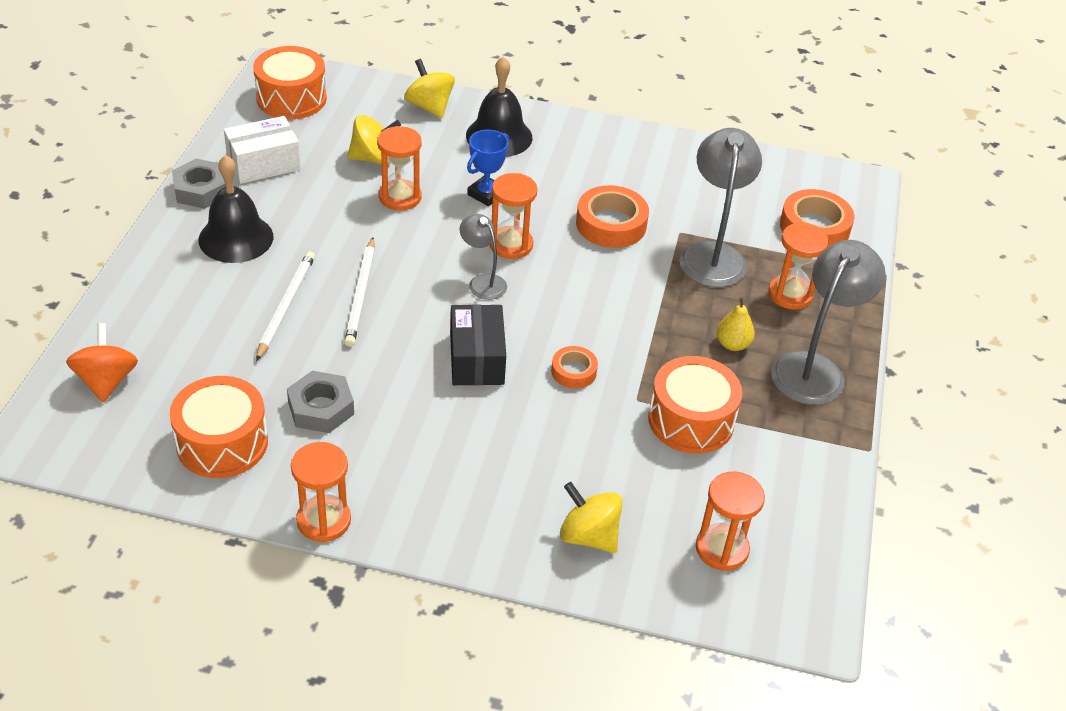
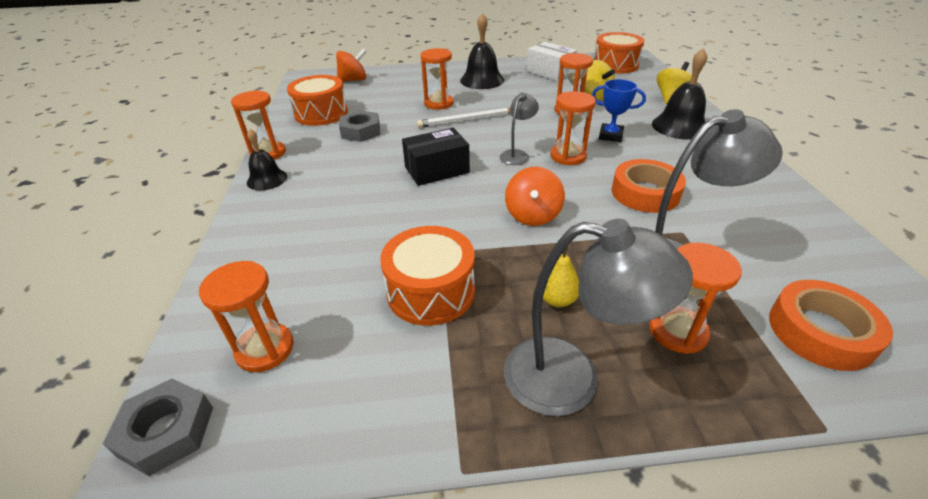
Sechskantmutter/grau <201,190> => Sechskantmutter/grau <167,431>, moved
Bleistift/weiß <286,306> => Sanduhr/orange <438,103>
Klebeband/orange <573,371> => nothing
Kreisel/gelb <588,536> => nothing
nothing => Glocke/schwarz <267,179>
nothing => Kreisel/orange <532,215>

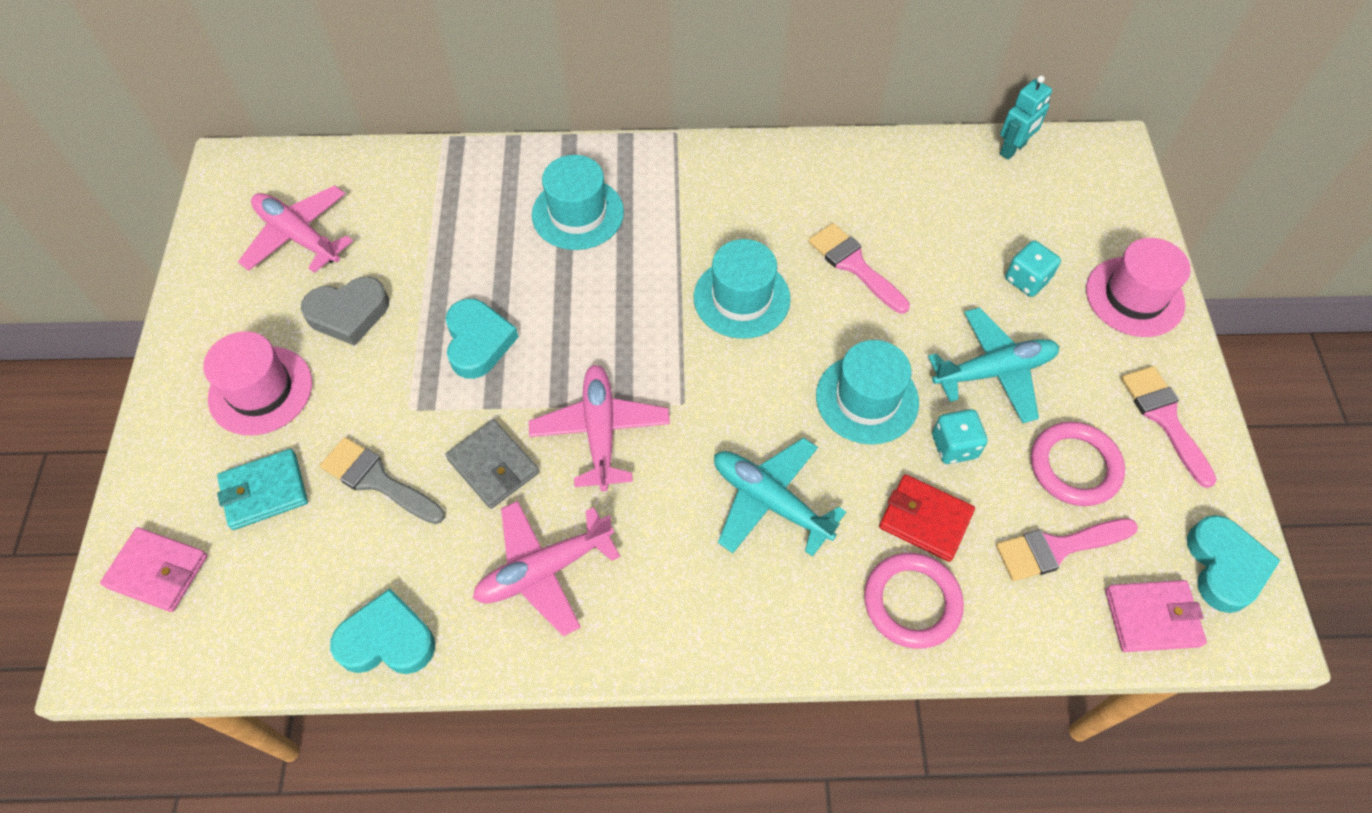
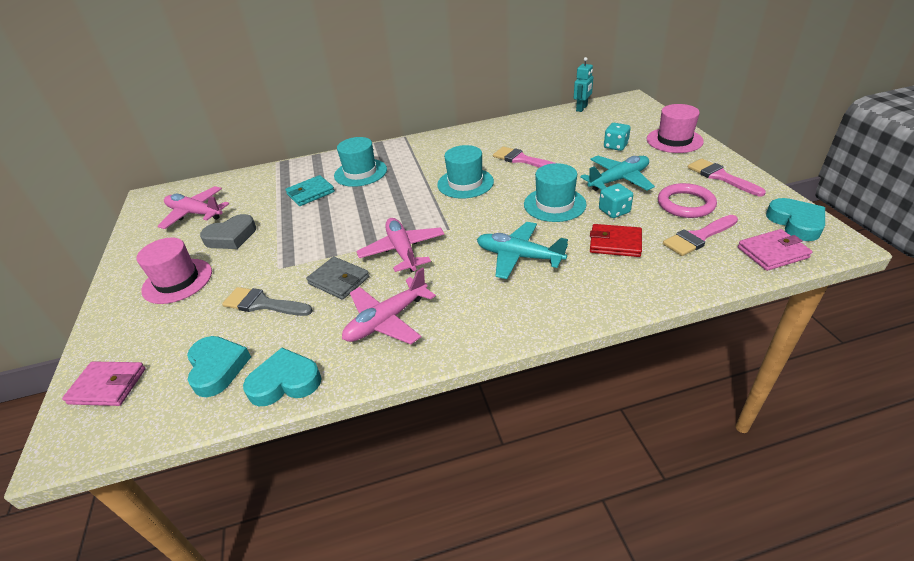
Herz/türkis <478,342> => Herz/türkis <217,368>, moved
Geldbörse/türkis <264,491> => Geldbörse/türkis <310,193>, moved
Ring/rosa <912,602> => nothing

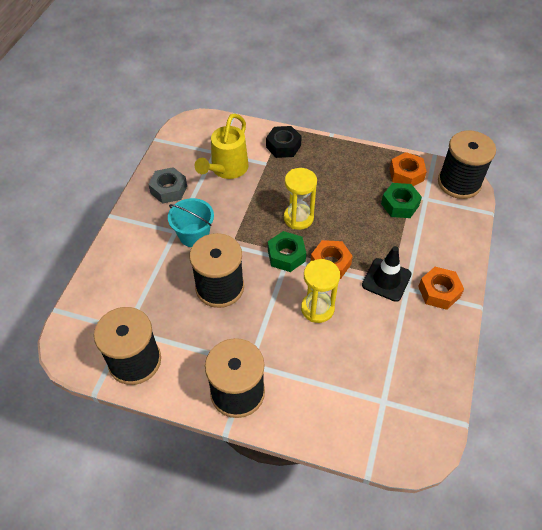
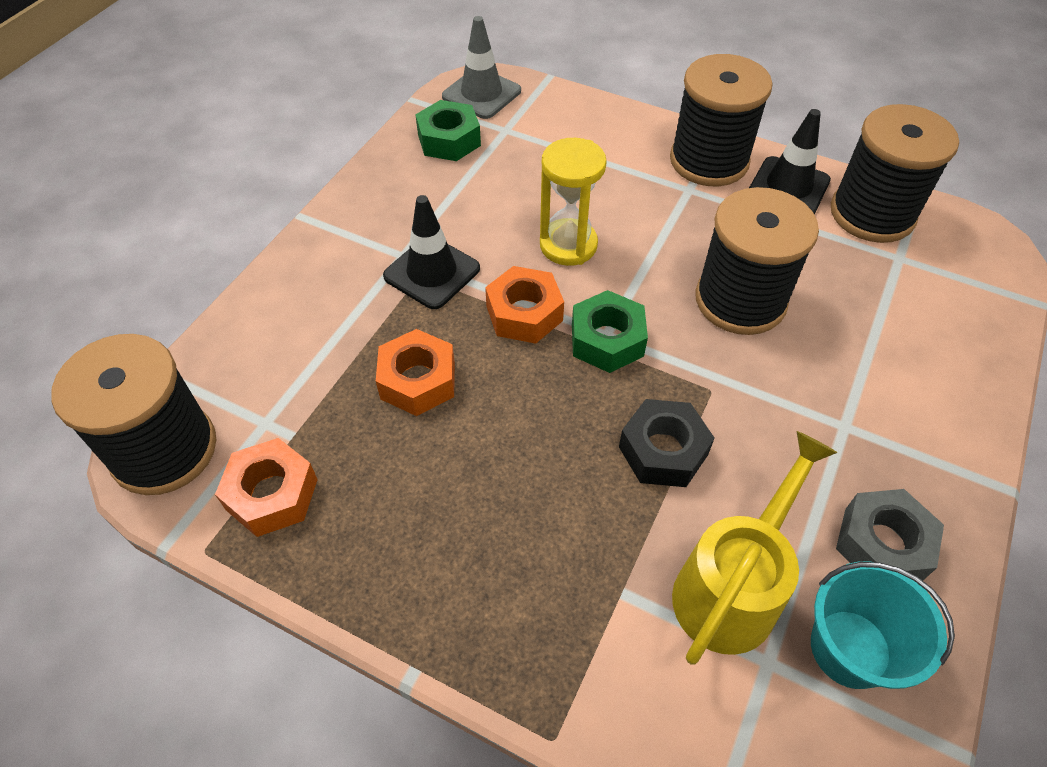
Sechskantmutter/schwarz <283,146> => Sechskantmutter/schwarz <663,451>, moved
Sanduhr/gelb <298,218> => nothing
Sechskantmutter/grün <400,205> => Sechskantmutter/grün <449,140>, moved
Eimer/türkis <194,235> => Eimer/türkis <850,648>, moved
Sechskantmutter/orange <439,292> => Sechskantmutter/orange <418,380>, moved
nothing => Leitkegel/grau <481,94>
nothing => Leitkegel/schwarz <788,187>

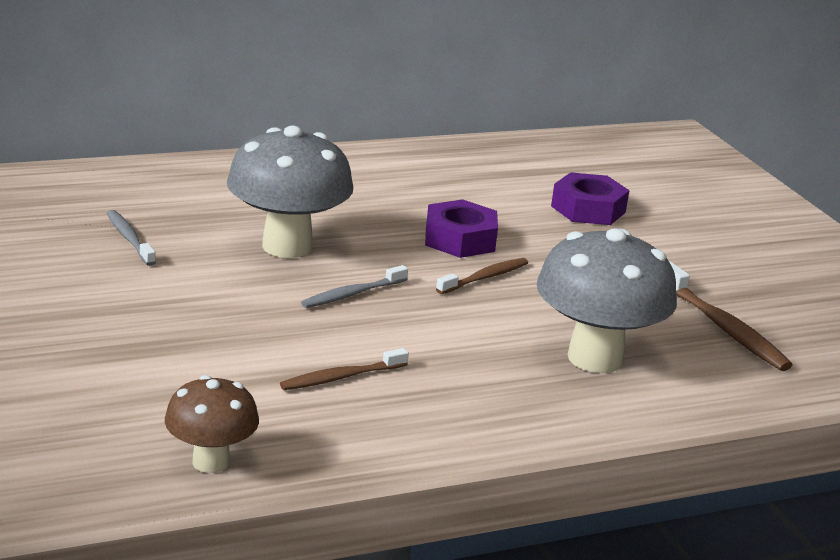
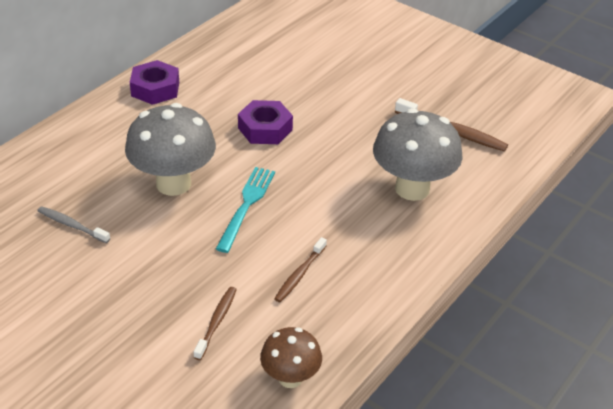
Sechskantmutter/lila <588,209> => Sechskantmutter/lila <155,89>, moved
Zahnbürste/braun <484,277> => Zahnbürste/braun <216,322>, moved
Zahnbürste/grau <352,294> => Gabel/türkis <246,205>

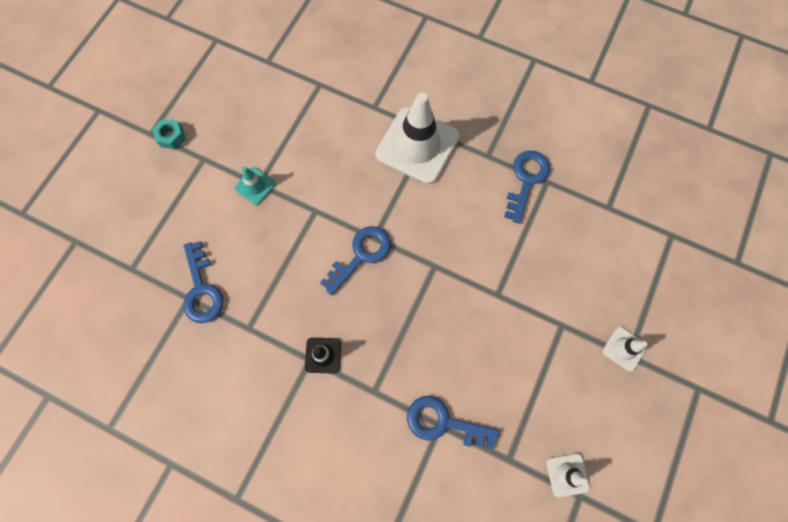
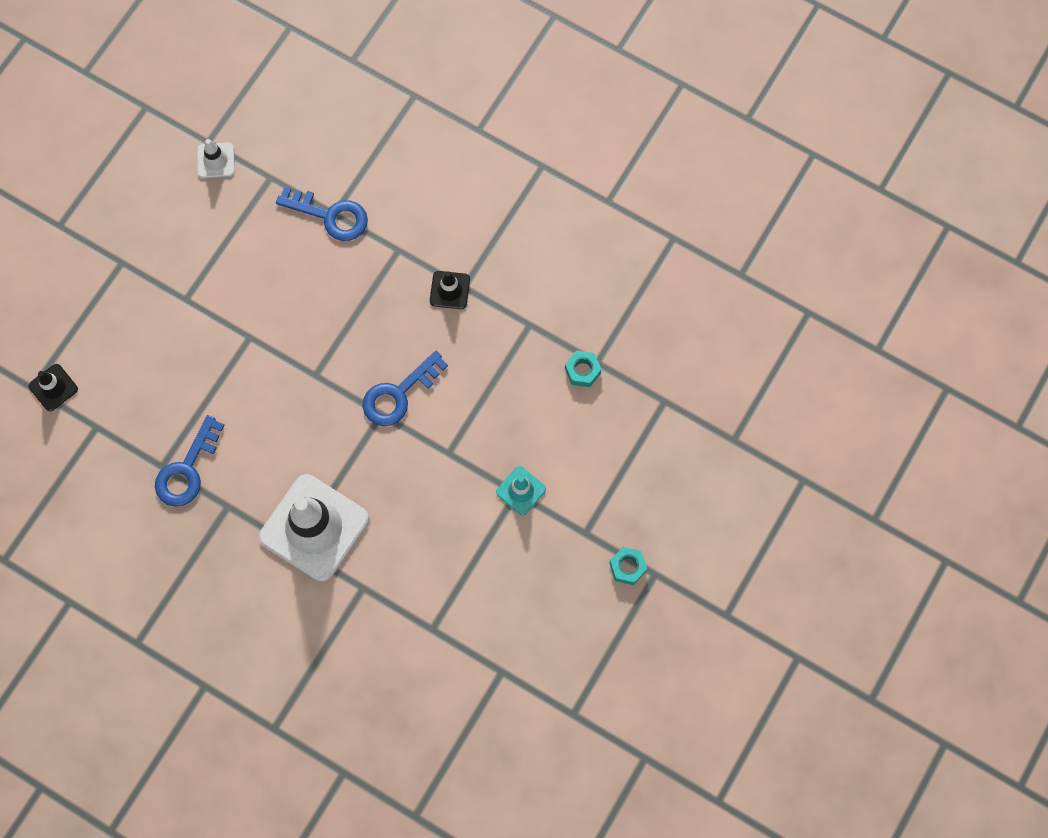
Schlüssel/blau <202,289> => Sechskantmutter/türkis <582,371>
Leitkegel/weiß <624,348> => nothing
nothing => Leitkegel/schwarz <53,387>

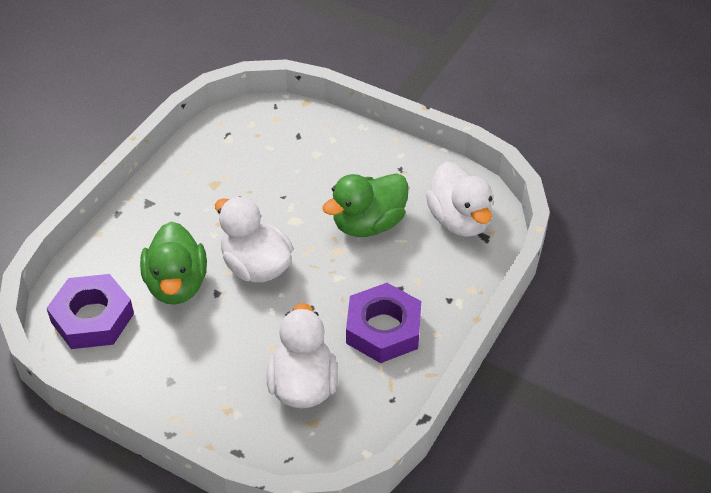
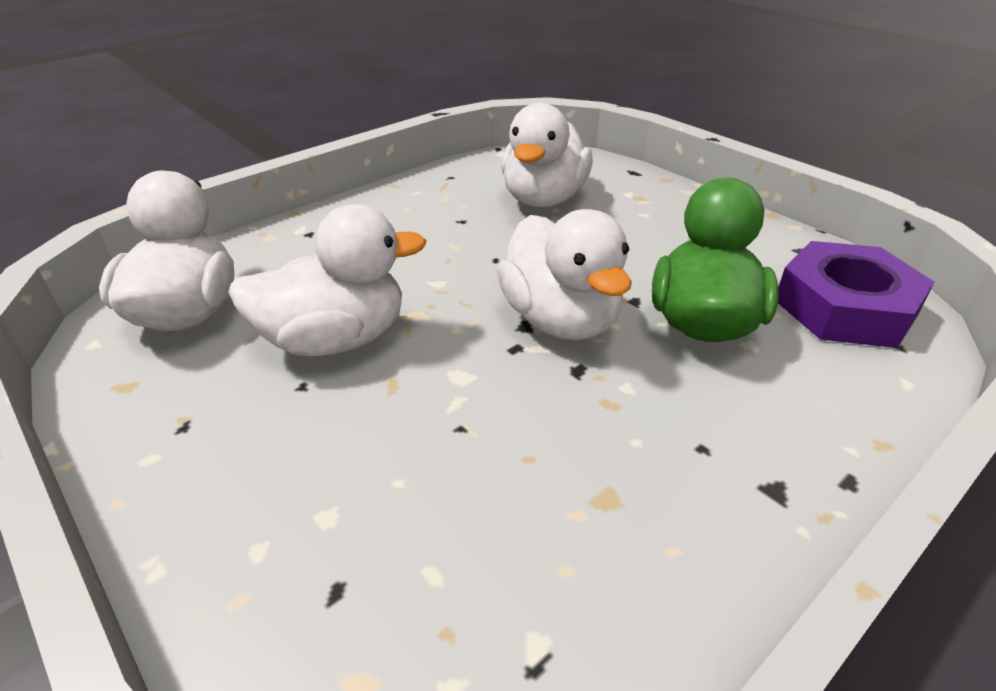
Ente/grün <368,224> => Ente/weiß <335,339>
Sechskantmutter/lila <383,329> => nothing

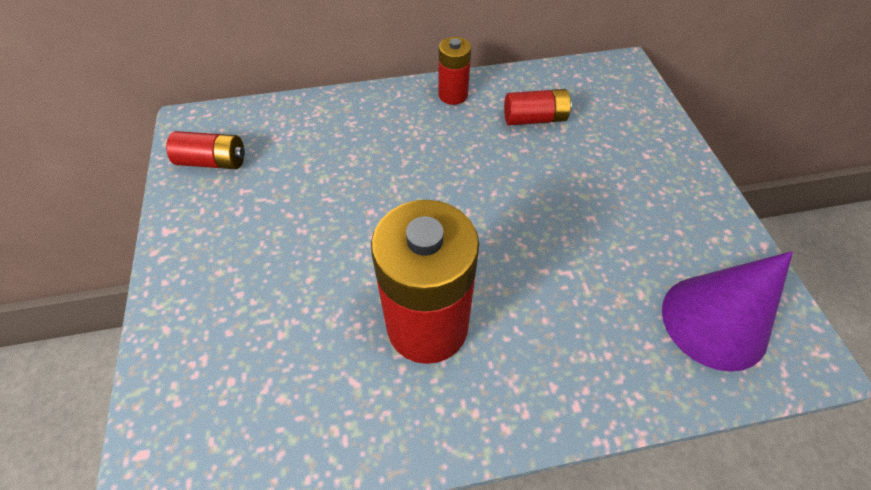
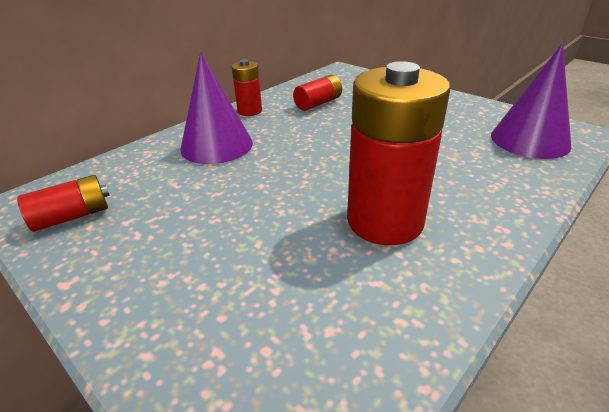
nothing => Kegel/lila <216,145>

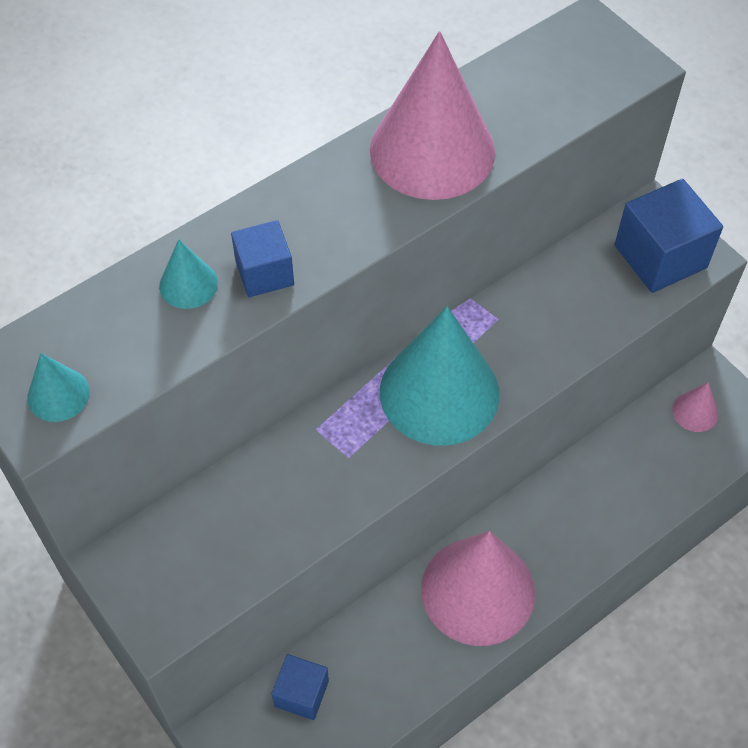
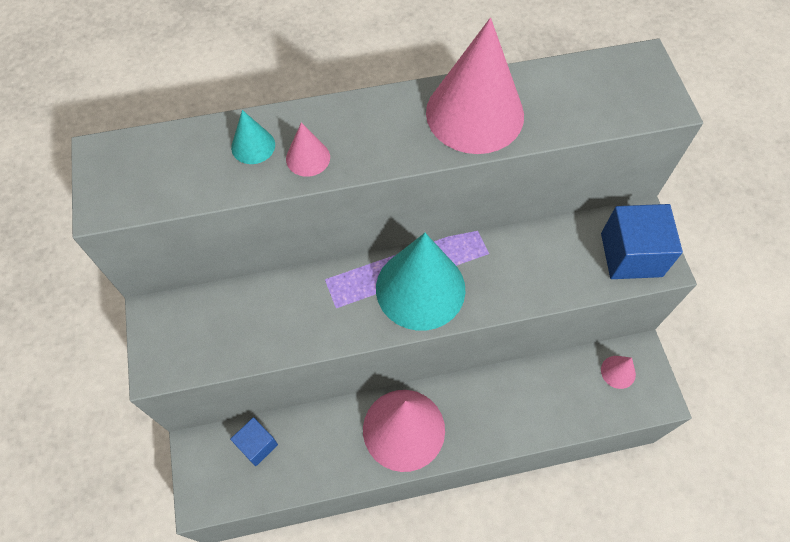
Kubus/blau <264,273> => Kegel/rosa <308,158>
Kegel/türkis <58,394> => nothing

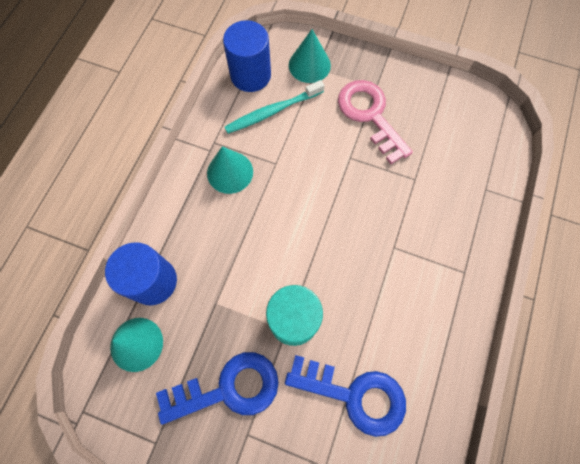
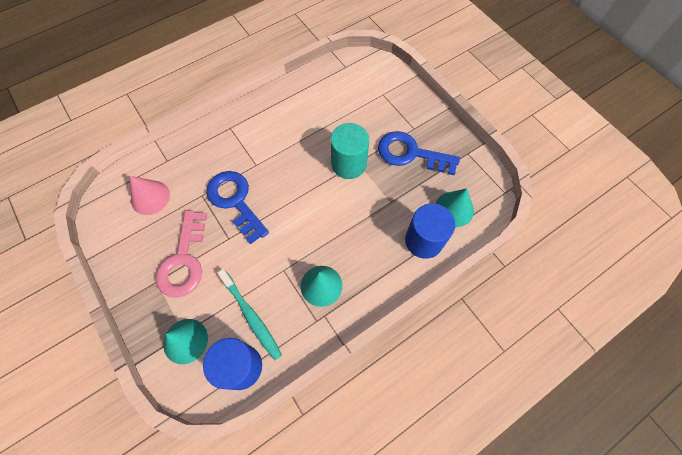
Zahnbürste/türkis <272,111> => Zahnbürste/türkis <251,316>, 45 degrees clockwise
Schlüssel/blau <354,394> => Schlüssel/blau <235,201>, moved
nothing => Kegel/rosa <150,197>

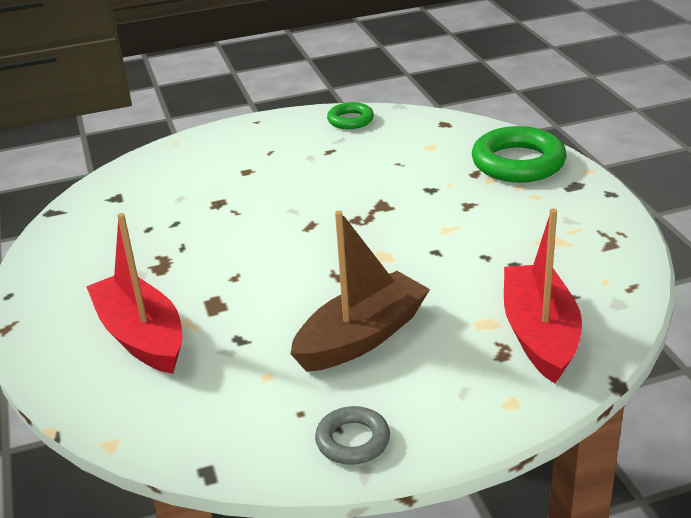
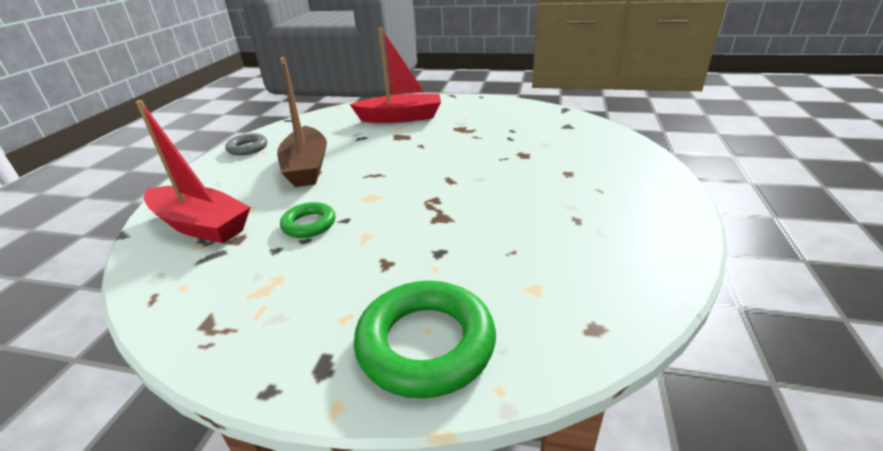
Ring/grün <350,120> => Ring/grün <309,224>, moved

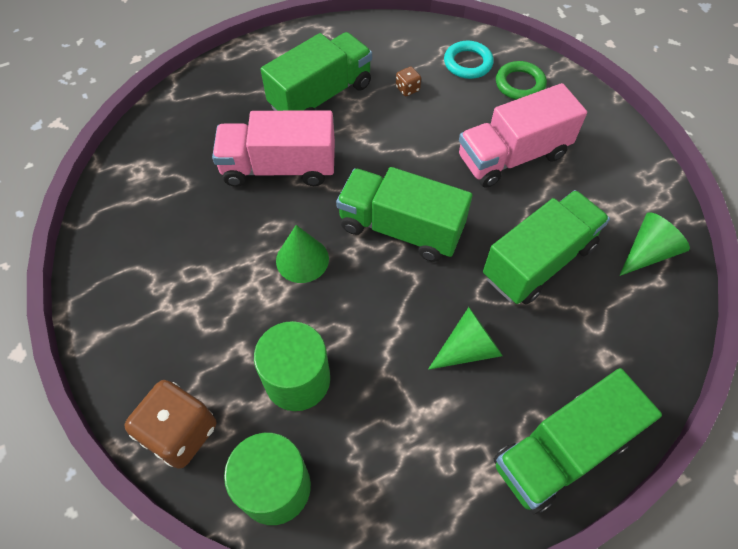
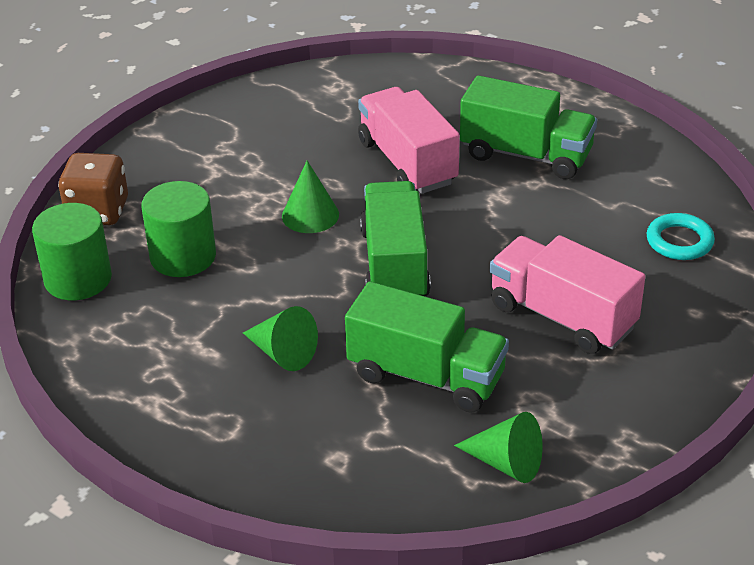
Ring/grün <519,84> => nothing
Spielwürfel/braun <407,89> => nothing
Lastwagen/grün <561,451> => nothing

